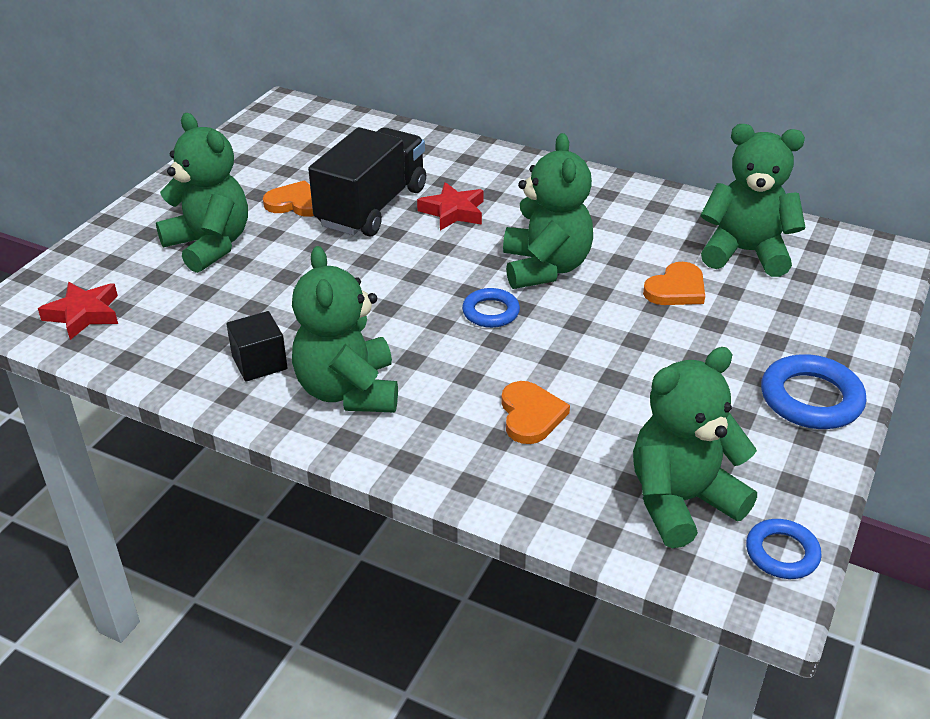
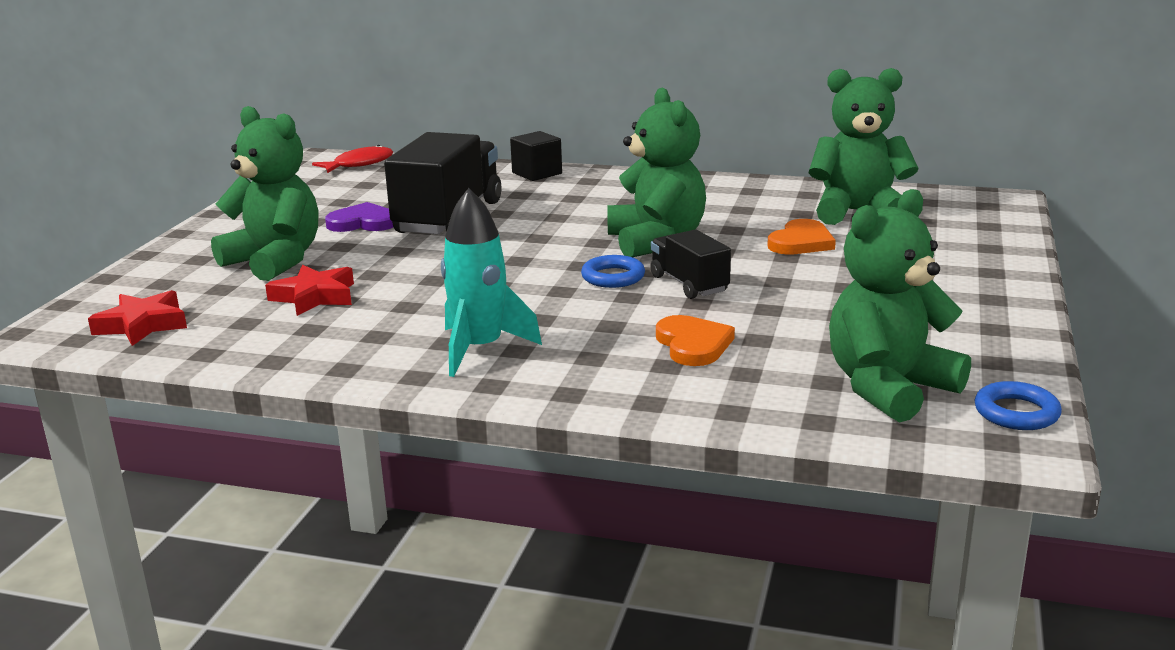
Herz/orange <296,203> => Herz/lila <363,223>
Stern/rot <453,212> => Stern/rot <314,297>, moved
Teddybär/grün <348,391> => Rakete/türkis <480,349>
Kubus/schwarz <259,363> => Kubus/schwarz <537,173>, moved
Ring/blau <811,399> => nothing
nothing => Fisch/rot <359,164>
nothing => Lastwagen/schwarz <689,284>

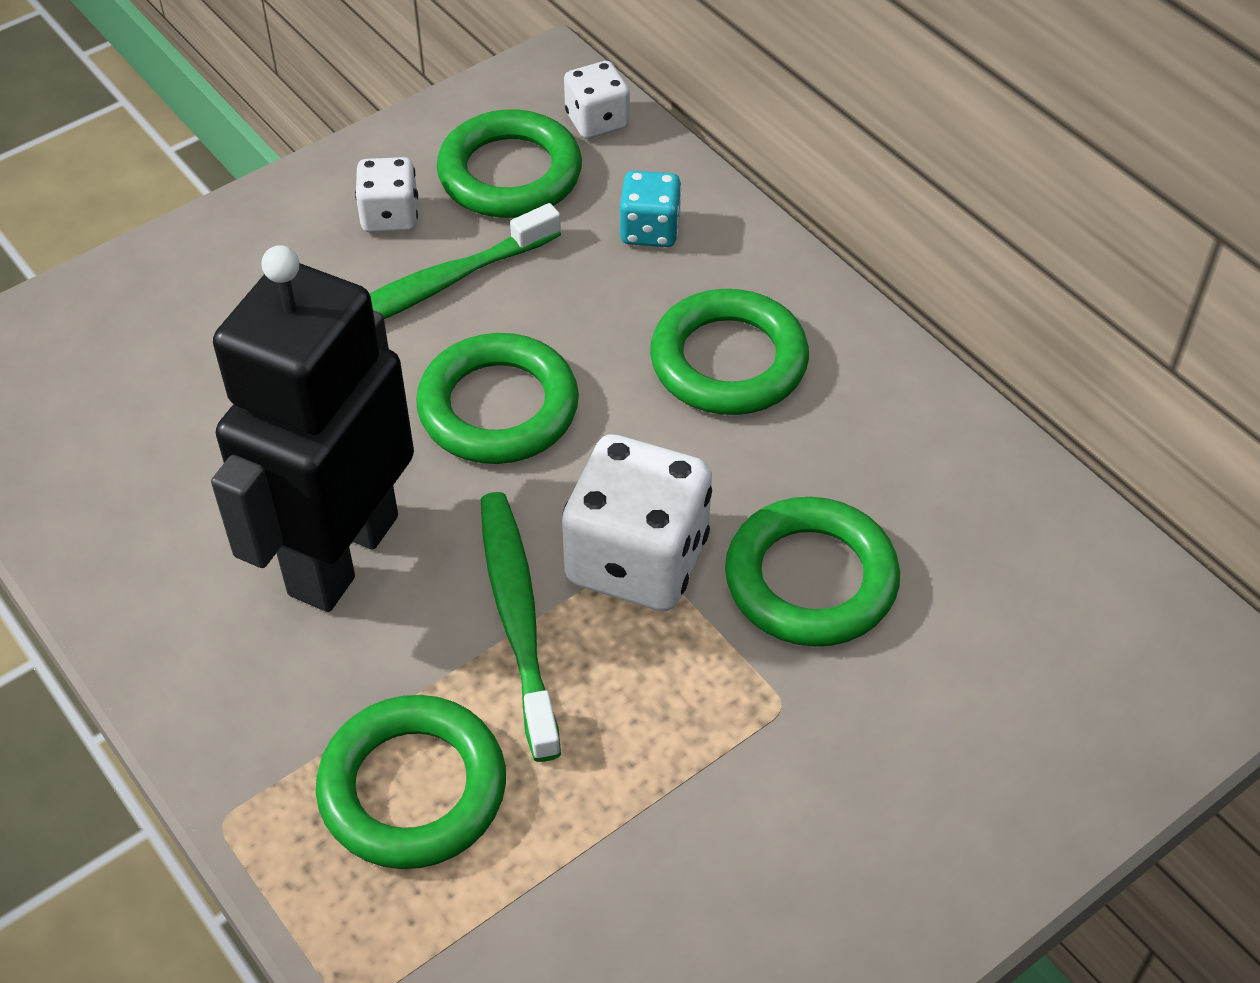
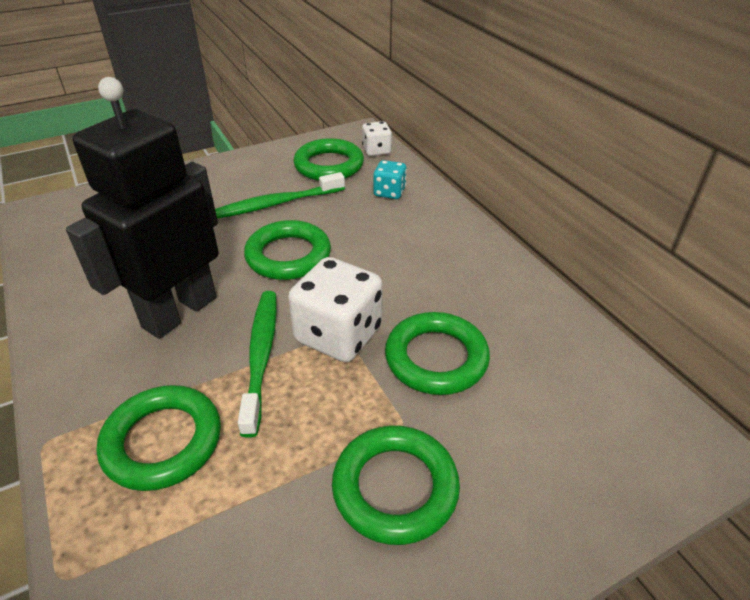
Spielwürfel/weiß <390,216> => nothing
Ring/grün <728,361> => Ring/grün <395,488>, moved

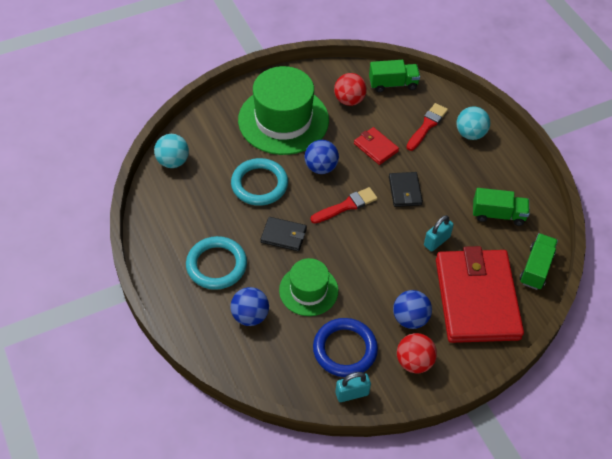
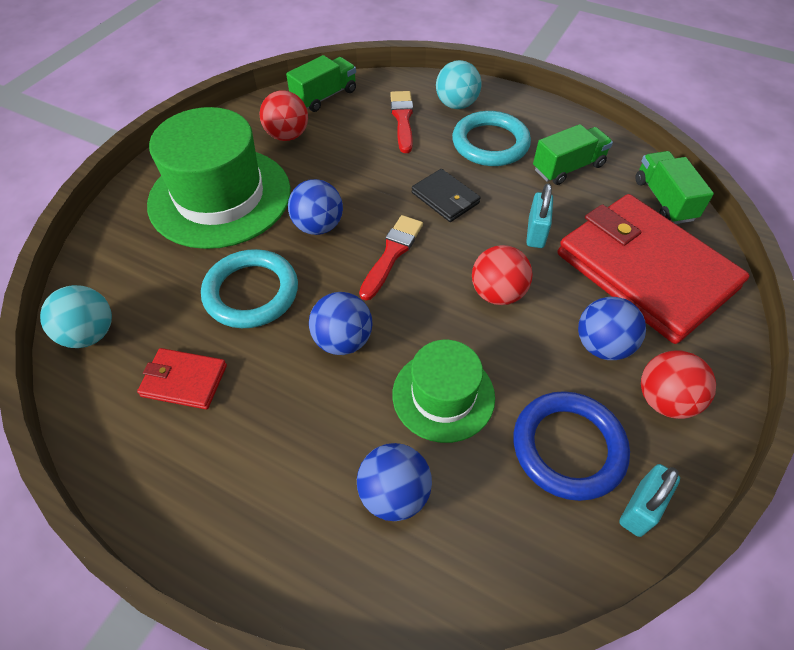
Geldbörse/rot <376,147> => Geldbörse/rot <184,380>, moved
Geldbörse/schwarz <283,235> => Ball/blau <343,340>
Ring/türkis <216,265> => Ring/türkis <490,143>, moved
nothing => Ball/rot <497,293>

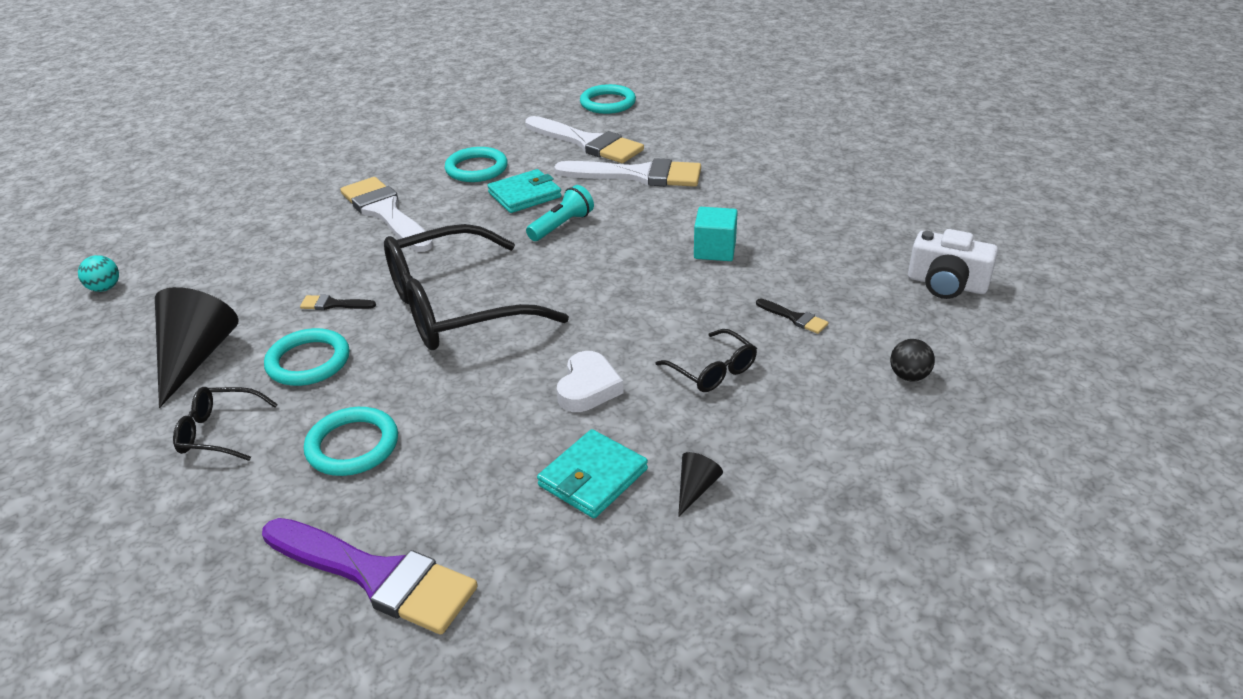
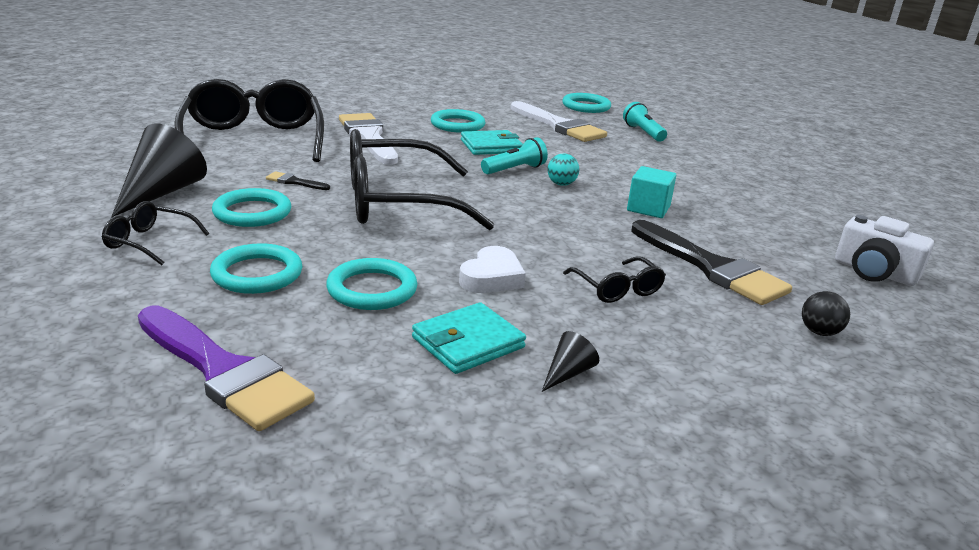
Pinsel/weiß <638,175> => nothing
Ball/türkis <105,288> => Ball/türkis <561,184>, moved
Pinsel/schwarz <794,318> => Pinsel/schwarz <711,267>, x2.36
nothing => Brille/schwarz <253,139>
nothing => Taschenlampe/türkis <643,133>
nothing => Ring/türkis <372,289>

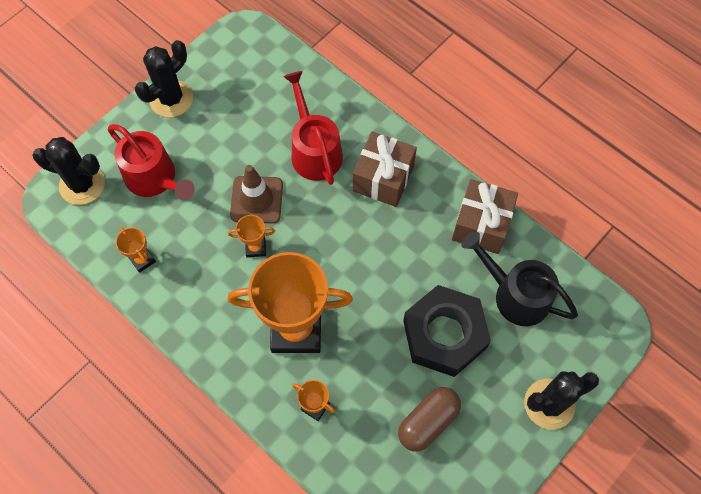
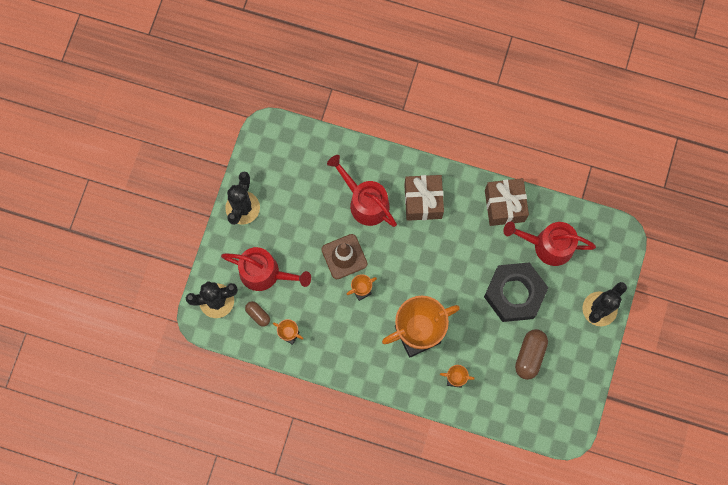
Gießkanne/schwarz <515,295> => Gießkanne/rot <548,245>
nothing => Kapsel/braun <258,315>

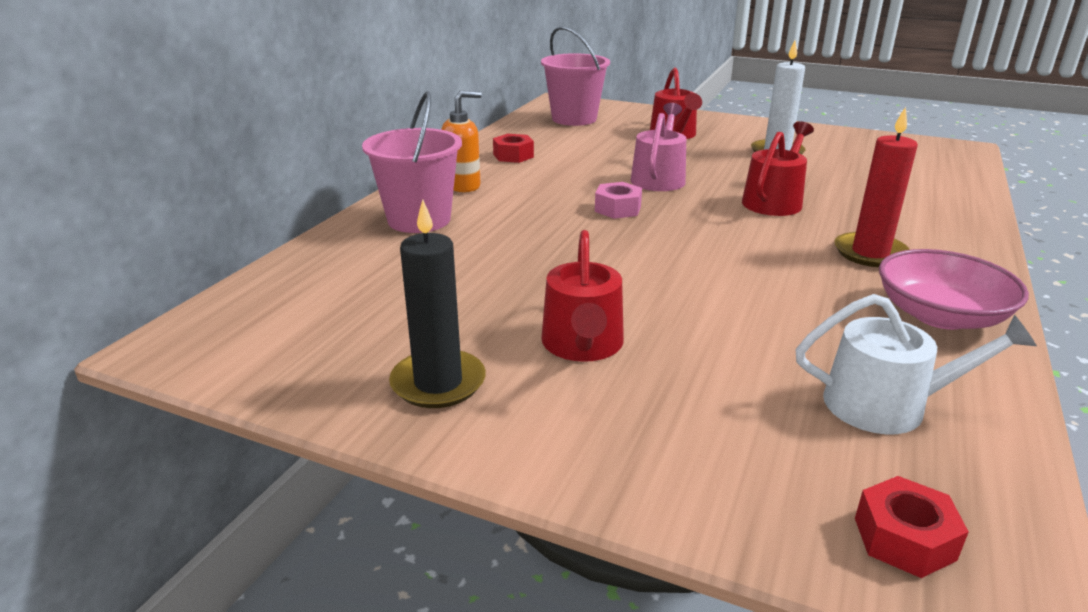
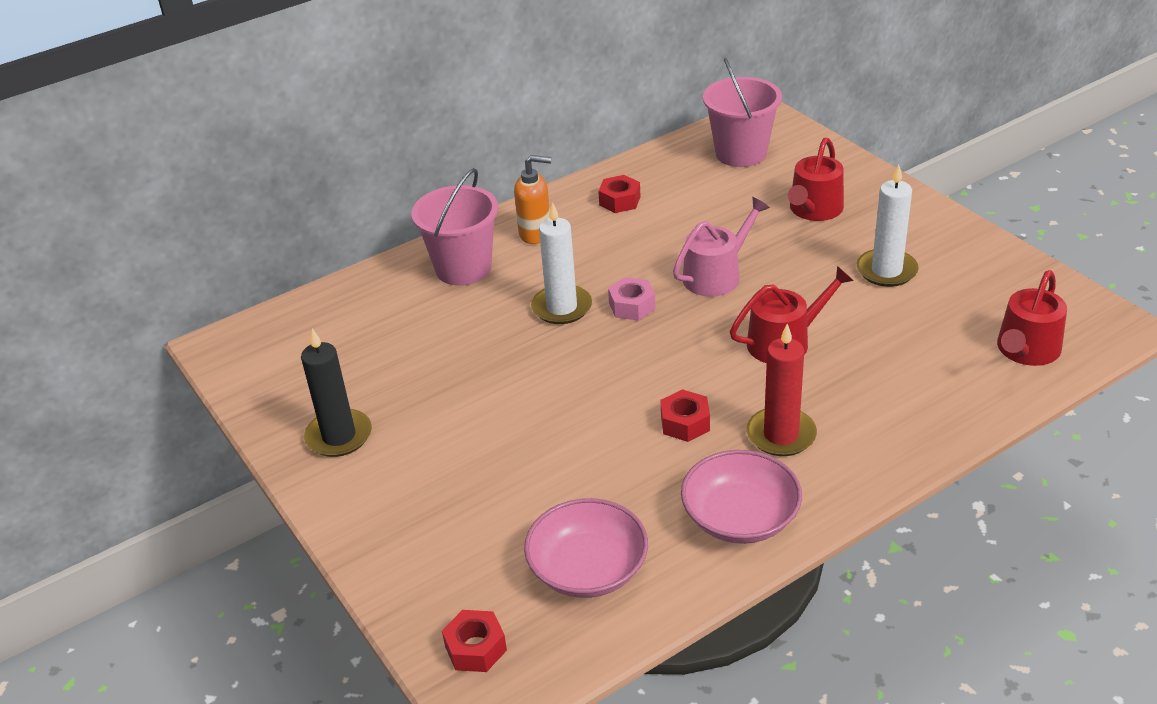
Gießkanne/rot <582,345> => Gießkanne/rot <1026,351>, moved
Gießkanne/weiß <887,405> => Schüssel/rosa <588,569>
nothing => Kerze/weiß <562,307>
nothing => Sechskantmutter/rot <685,423>

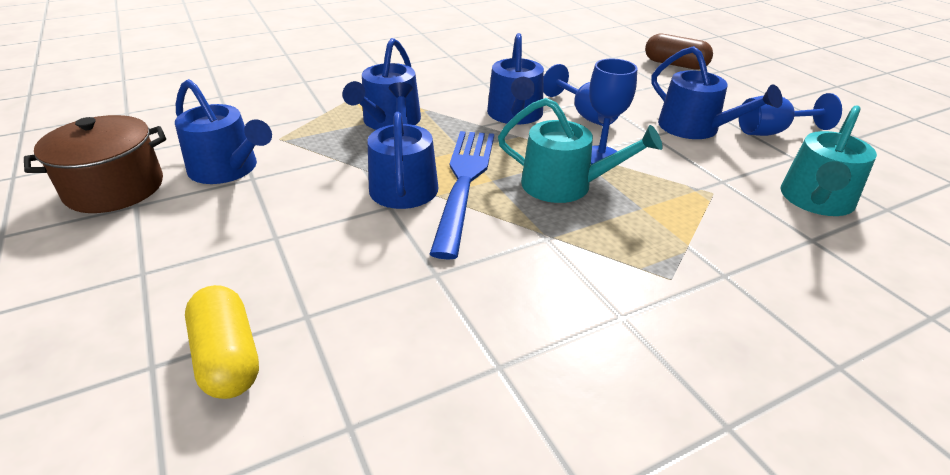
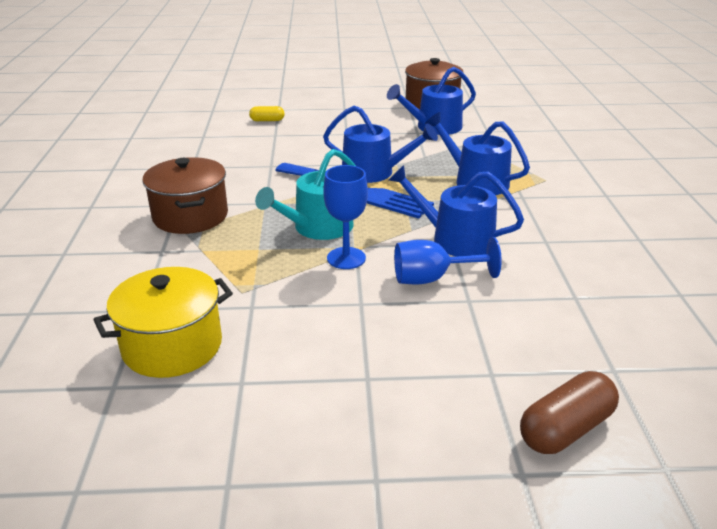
Gießkanne/blau <695,128> => nothing
Kelch/blau <772,132> => nothing
Gießkanne/türkis <816,201> => Kochtopf/gelb <172,346>
Kapsel/gelb <228,357> => Kapsel/gelb <267,120>, x0.58
nothing => Kochtopf/braun <190,216>

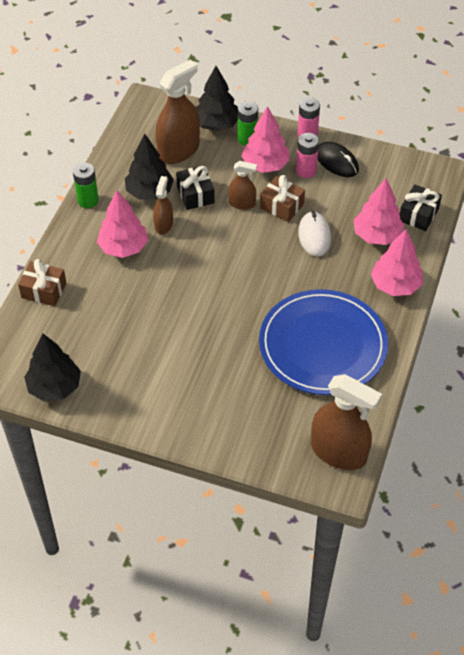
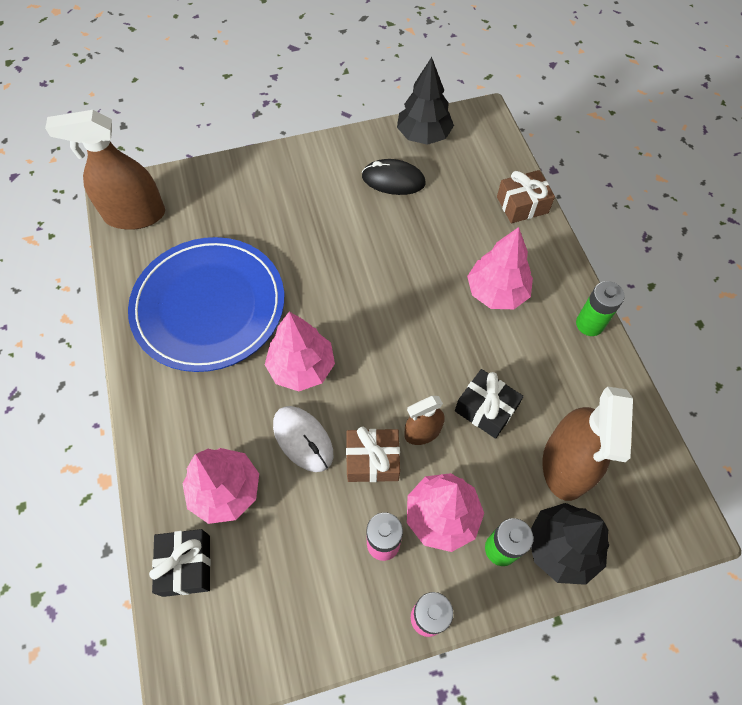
Baum/schwarz <149,192> => nothing
Computermaus/schwarz <336,162> => Computermaus/schwarz <393,180>, moved
Sprühflasche/braun <163,225> => nothing
Baum/rosa <395,285> => Baum/rosa <301,367>, moved

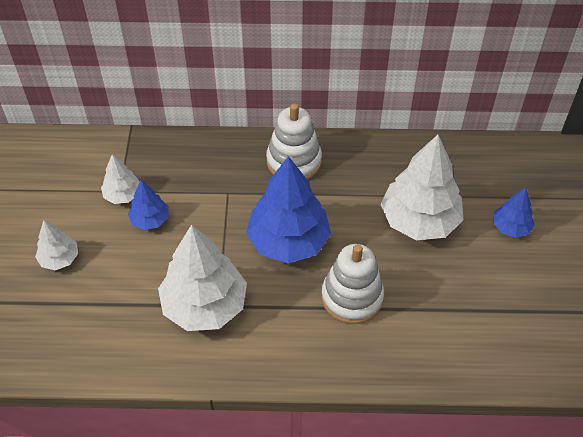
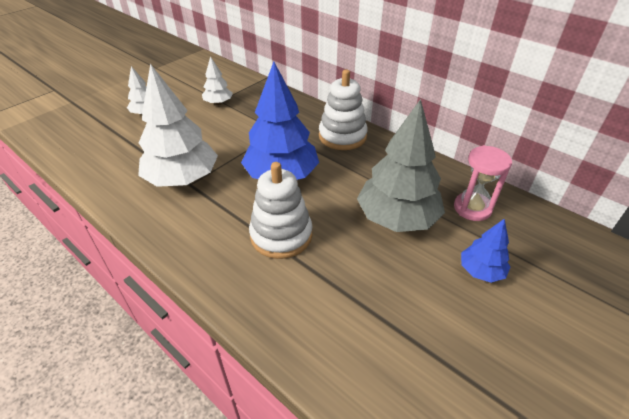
Baum/weiß <419,220> => Baum/grau <397,218>
Baum/blau <150,220> => nothing
nothing => Sanduhr/rosa <472,208>

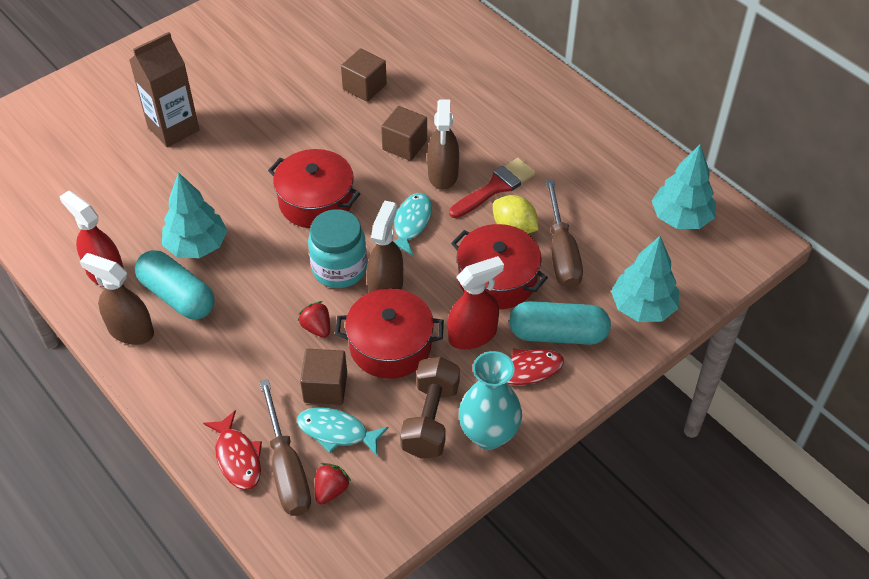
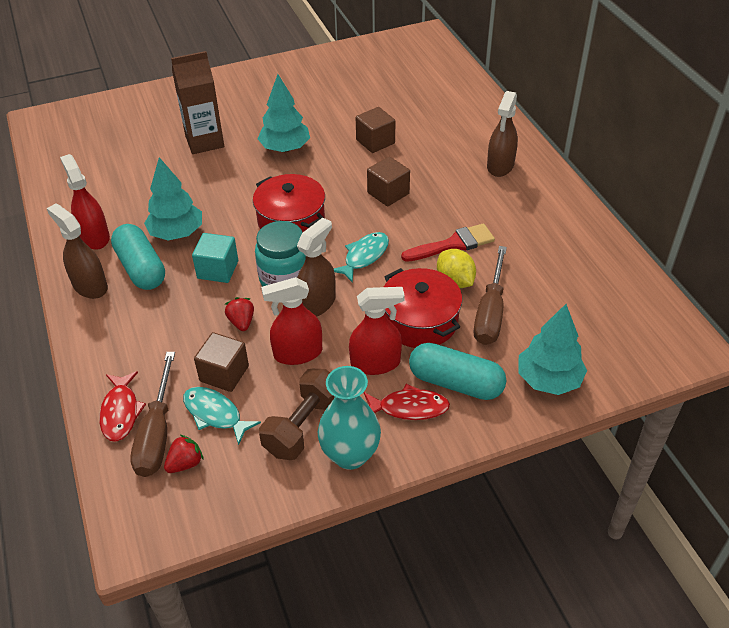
Sprühflasche/braun <443,174> => Sprühflasche/braun <500,166>, moved
Baum/türkis <681,218> => Baum/türkis <285,148>, moved
Kochtopf/rot <390,346> => Sprühflasche/rot <297,353>
nothing => Kubus/türkis <218,270>

